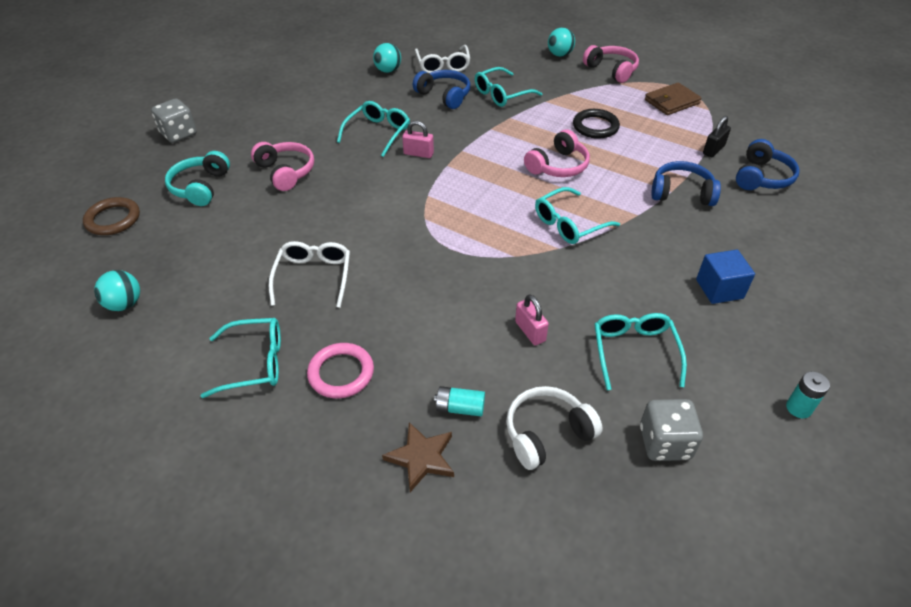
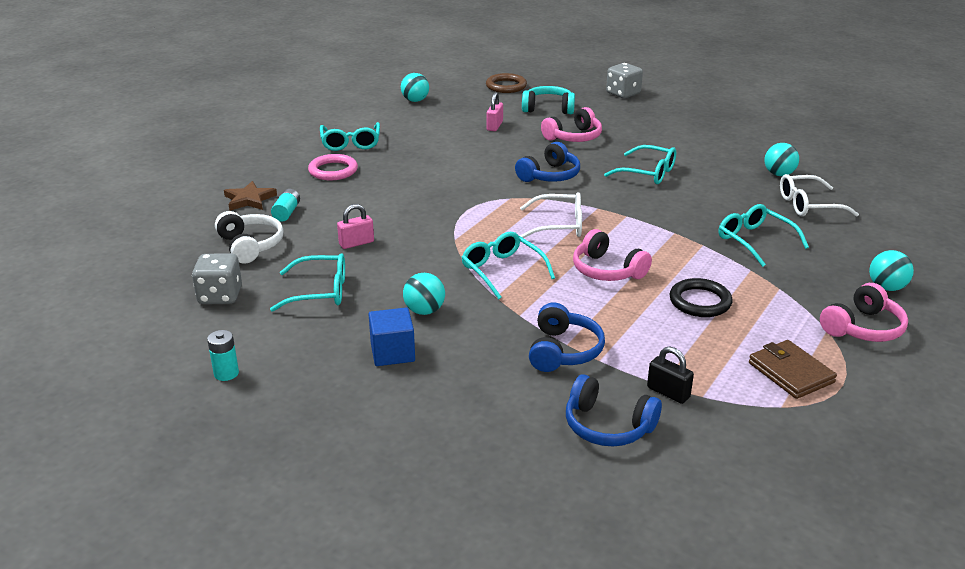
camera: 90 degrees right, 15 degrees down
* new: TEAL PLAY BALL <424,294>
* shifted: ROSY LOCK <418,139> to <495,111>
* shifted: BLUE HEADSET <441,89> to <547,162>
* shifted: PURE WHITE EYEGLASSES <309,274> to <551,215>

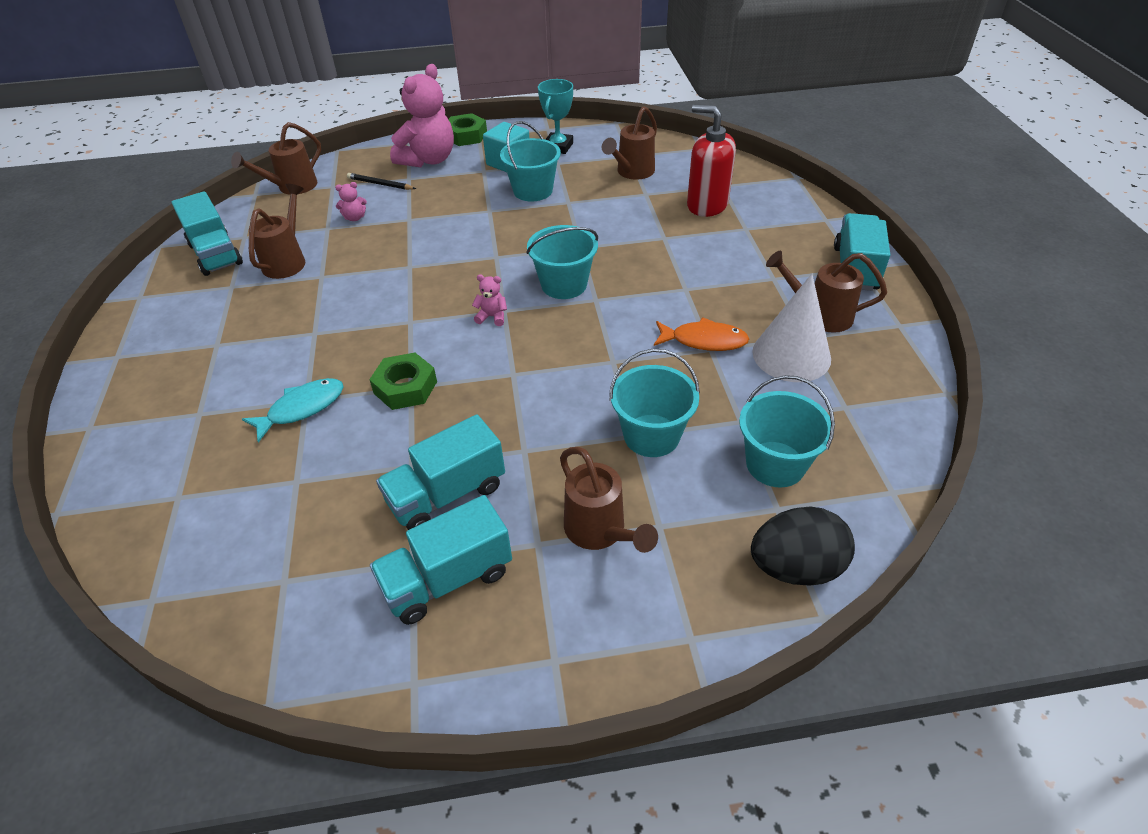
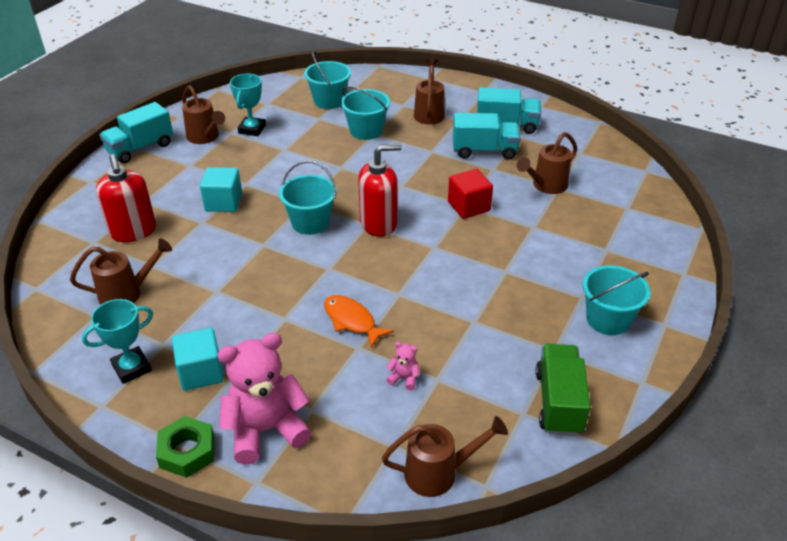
camera: 145 degrees left, 5 degrees down
* new: TEAL SOLID CUBE <221,189>
* swapped: PURE WHITE CONE SHAPE <791,328> to TEAL TROPHY <248,105>
* shifted: ORANGE FISH FIGURE <701,334> to <359,321>
* swapped: ROSY TEDDY <489,300> to CRIMSON SOAP PUMP <380,190>
* swapped: EMERALD NUT <403,381> to CRIMSON SOLID CUBE <470,194>
* shifted: RUSSET WATERING CAN <277,231> to <547,163>
* repainted: TEAL TRUCK <207,233> to EMERALD TRUCK <562,390>
* shifted: TEAL BUCKET <530,161> to <617,300>
* gone: TEAL FISH FIGURE <293,410>
* gone: JET-BLACK WOODEN PENCIL <381,181>
* gone: JET-BLACK EGG SHAPE <803,546>

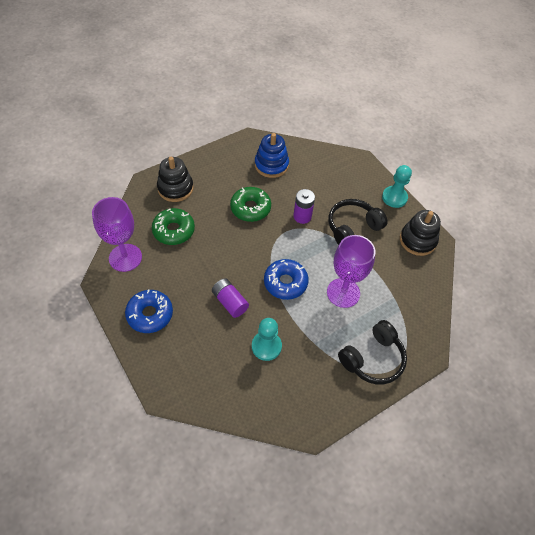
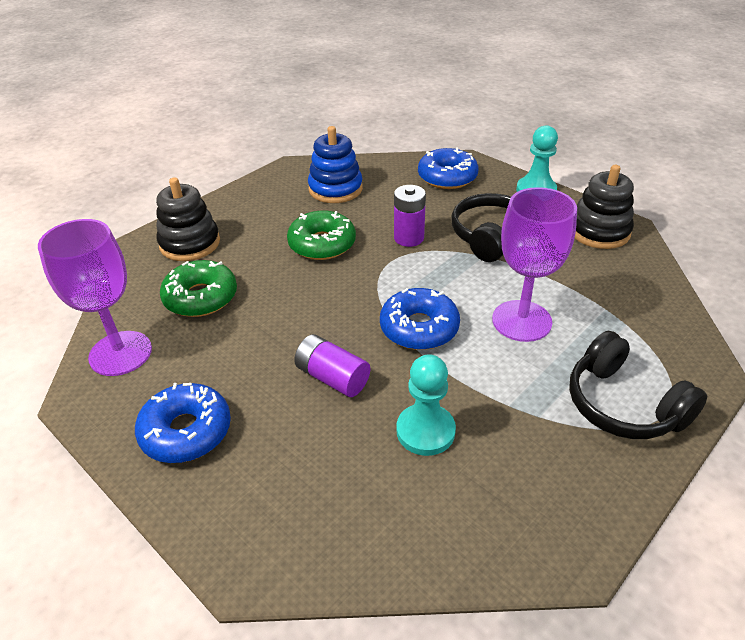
camera: 10 degrees left, 15 degrees down
* new: BLUE DOUGHNUT <448,168>
* rotated: JET-BLACK HEADSET <372,352> = <638,385> 105 degrees clockwise

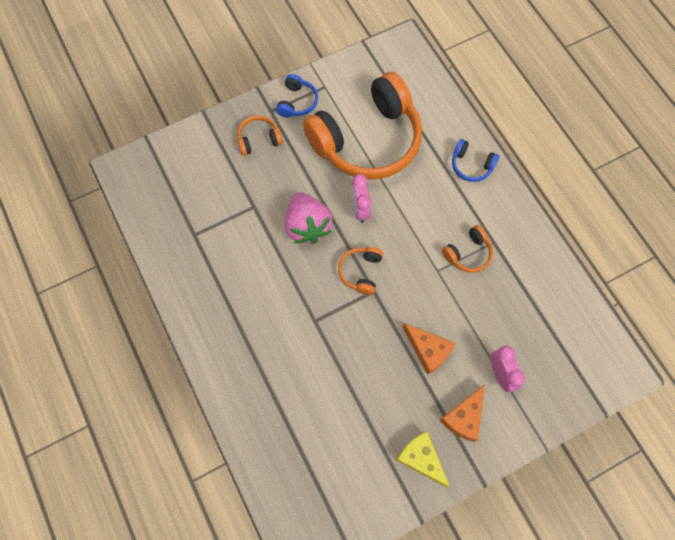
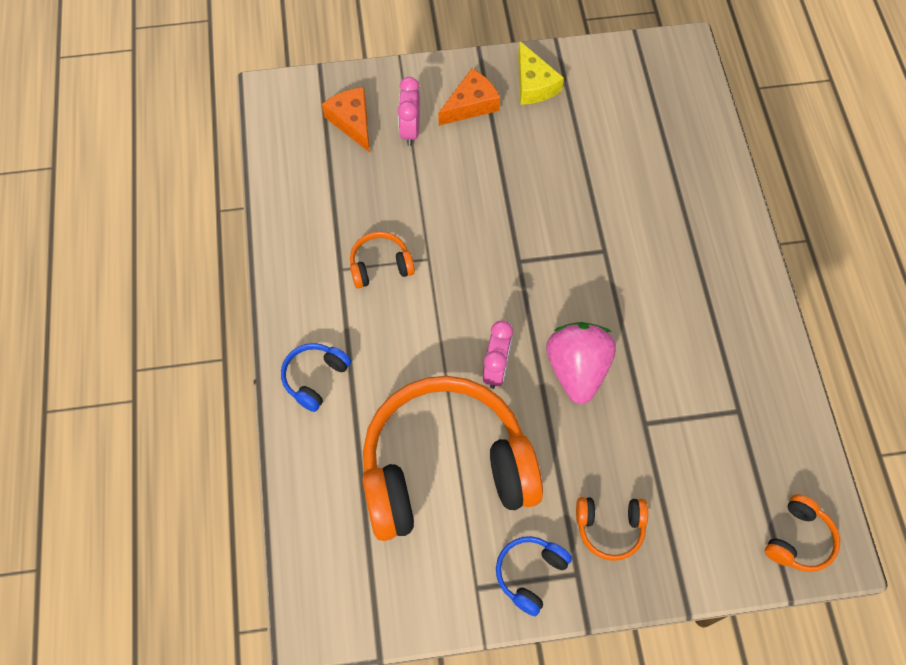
camera: 160 degrees left, 5 degrees down
* rotated: BLUE HEADSET <475,160> = <316,377> 105 degrees counterclockwise
* shifted: ORANGE CHEESE <429,349> to <346,120>
* shifted: ORANGE HEADSET <360,271> to <802,533>

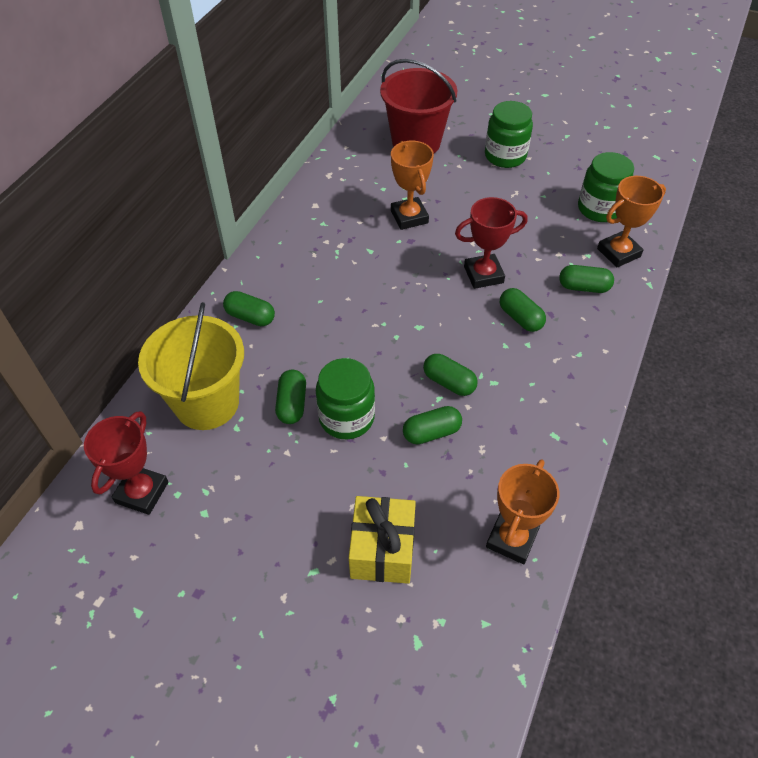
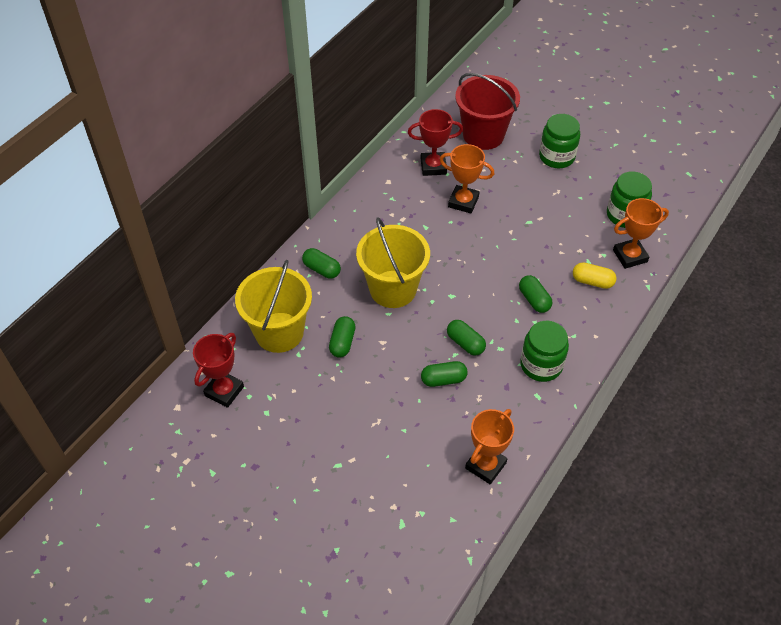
camera: 10 degrees right, 0 degrees up
* new: GOLDEN BUCKET <393,262>
* shifted: CRIMSON TROPHY <491,243> to <435,142>
* rotated: ORANGE TROPHY <412,185> = <467,178> 60 degrees counterclockwise
* shifted: EMERALD PRESERVE JAR <345,398> to <544,351>
* repainted: EMERALD PILL <586,279> to GOLDEN PILL <595,275>
* gone: GOLDEN WRAPPED GIFT <382,540>

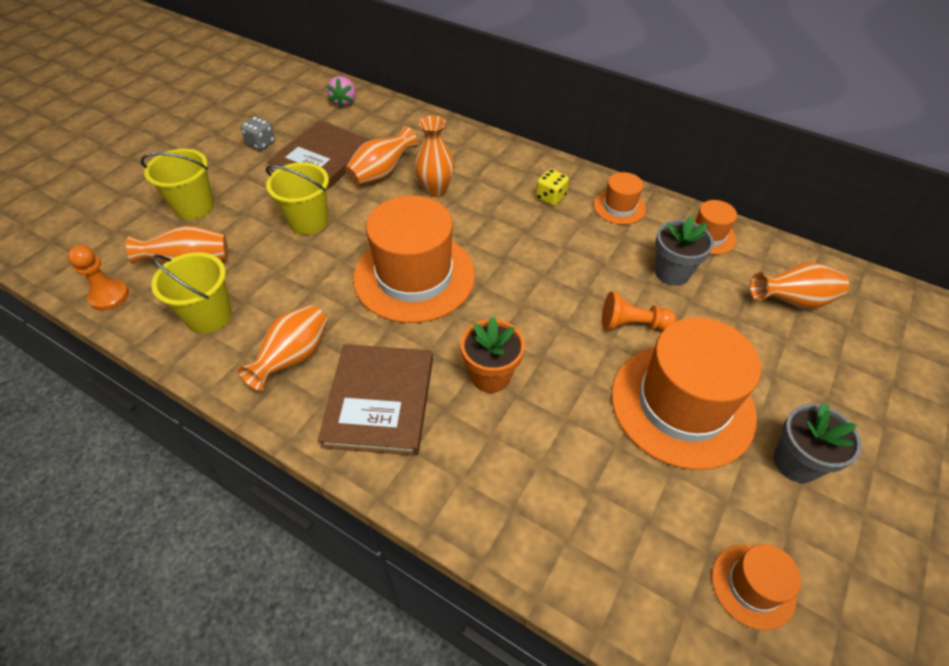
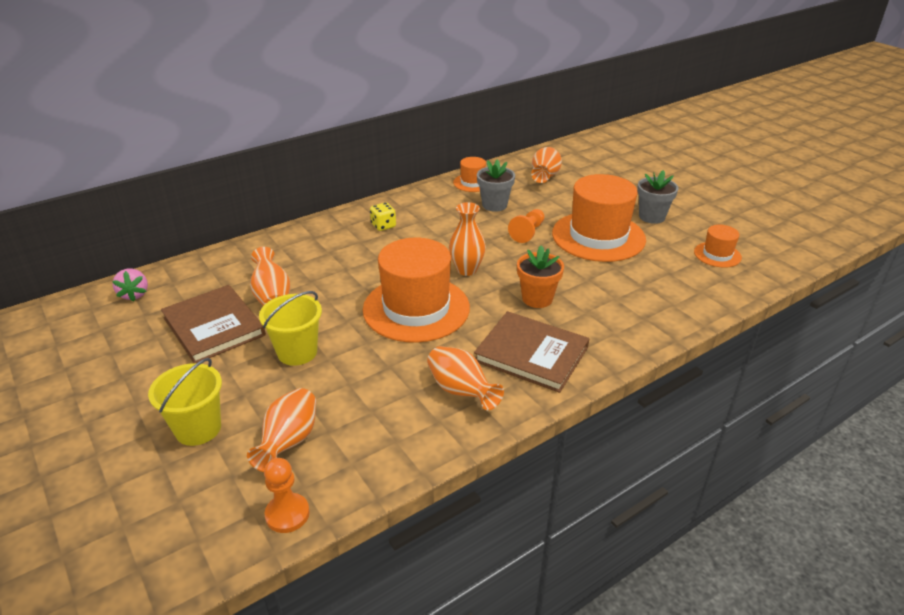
camera: 65 degrees left, 15 degrees down
* rotated: ROSY TOY STRAWBERRY <341,92> = <130,285> 45 degrees clockwise
* shifted: ORANGE TALL VASE <434,156> to <467,239>
* gone: GOLDEN BUCKET <191,293>
* gone: GREY DICE <258,133>
* gone: ORANGE TOP HAT <620,198>

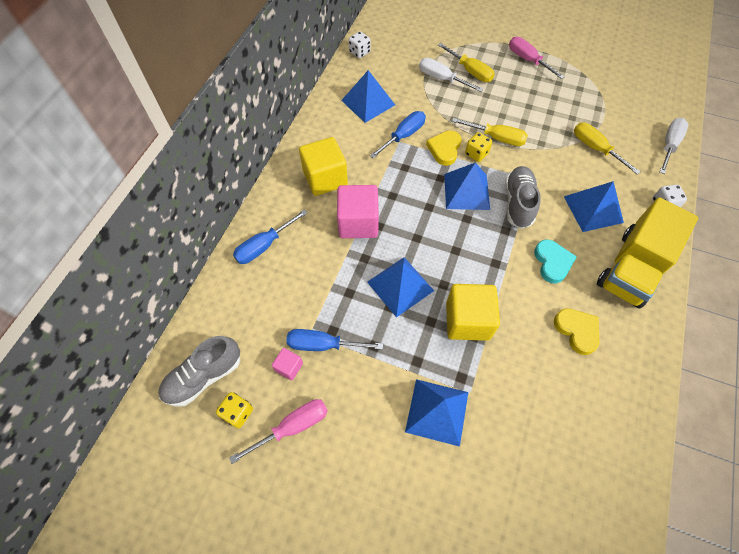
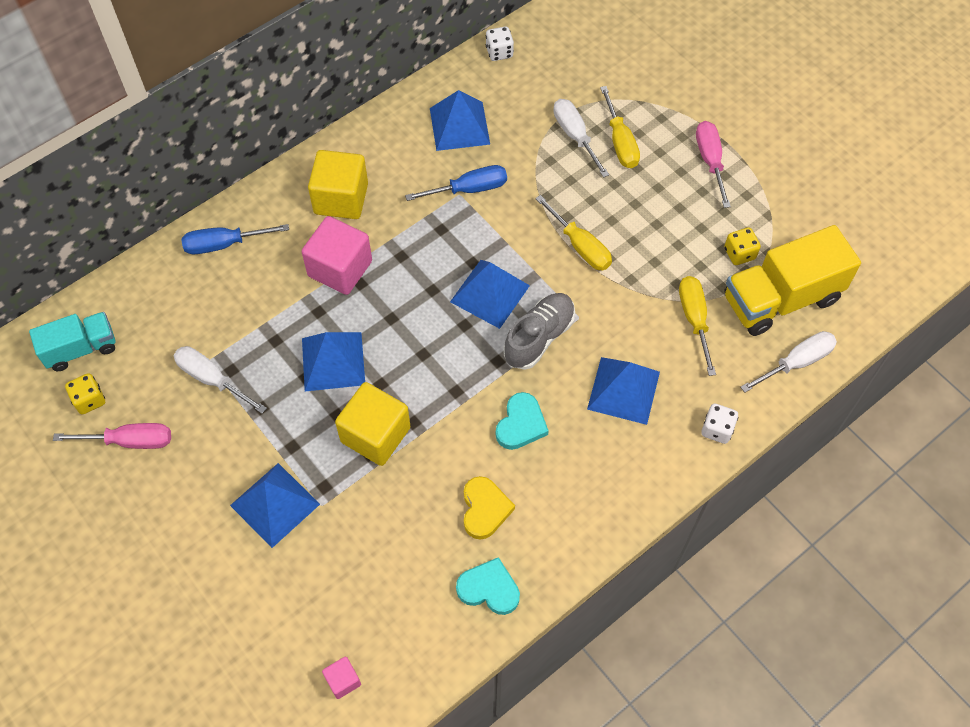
camera: 30 degrees right, 0 degrees up
* swapped: GREY SHOE <199,371> to TEAL TRUCK <72,341>
* repainted: BLUE FLAT SCREWDRIVER <334,340> to PURE WHITE FLAT SCREWDRIVER <220,380>
* shifted: ROSY SOLID CUBE <287,364> to <341,678>
* new: TEAL HEART <488,586>
* shifted: GOLDEN DICE <478,147> to <742,246>
* shifted: GOLDEN TRUCK <647,253> to <793,280>
* gone: GOLDEN HEART <443,148>

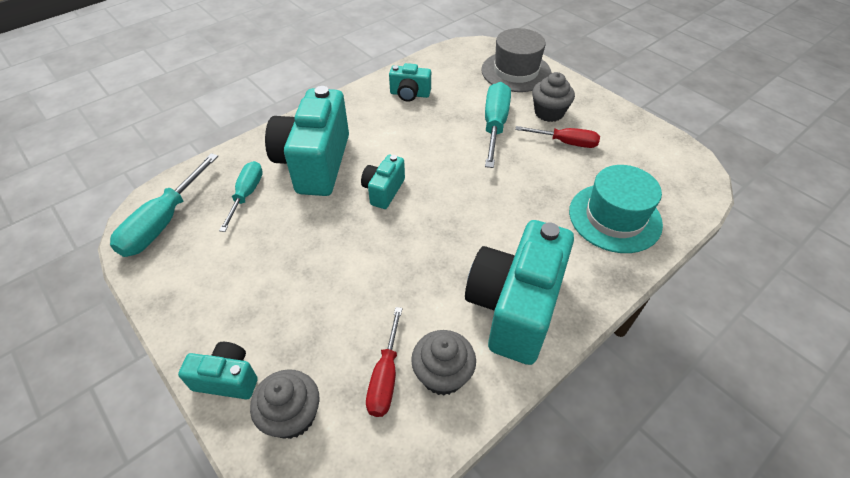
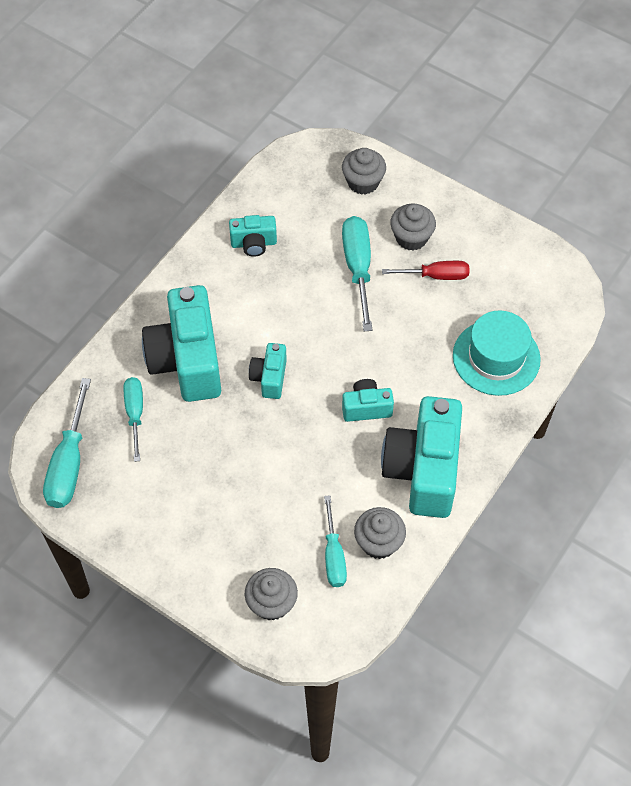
camera: 15 degrees left, 10 degrees up
* repainted: CRIMSON FLAT SCREWDRIVER <384,362> to TEAL FLAT SCREWDRIVER <335,541>
* swapped: GREY TOP HAT <516,60> to GREY MUFFIN <364,171>
* shifted: TEAL COMPACT CAMERA <218,371> to <368,400>

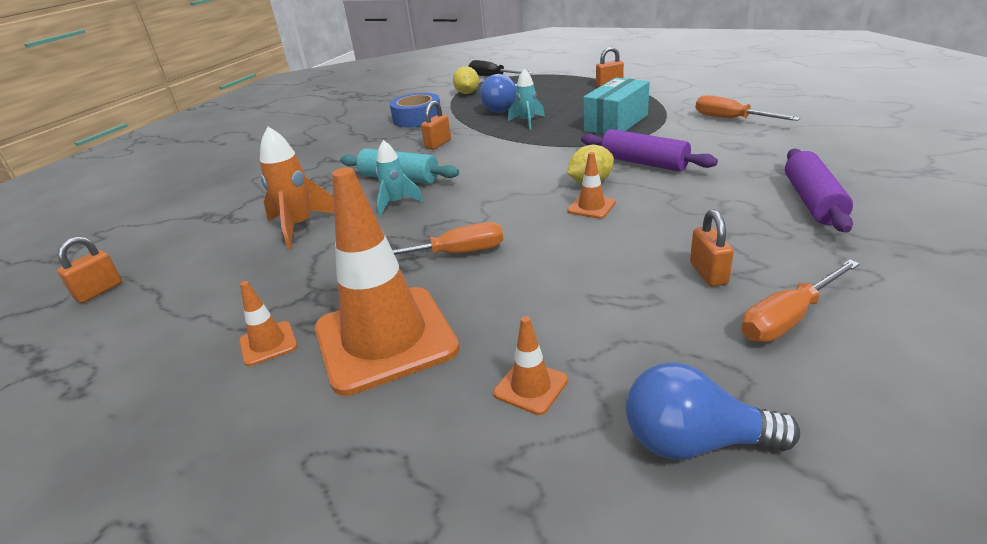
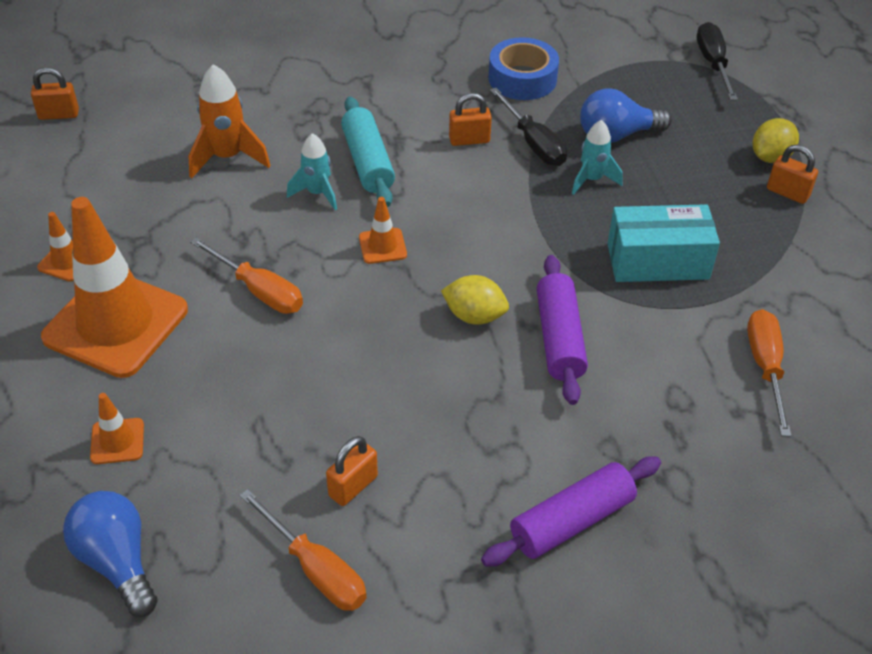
camera: 45 degrees right, 15 degrees up
* rotated: ORANGE FLAT SCREWDRIVER <801,301> = <303,550> 150 degrees counterclockwise
* shifted: ORANGE ROAD CONE <591,185> to <383,230>
* new: JET-BLACK FLAT SCREWDRIVER <528,127>
* shifted: GOLDEN LEMON <466,80> to <775,140>

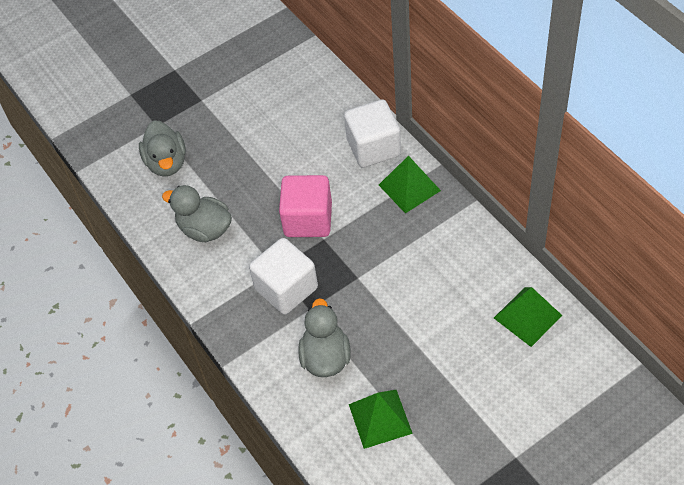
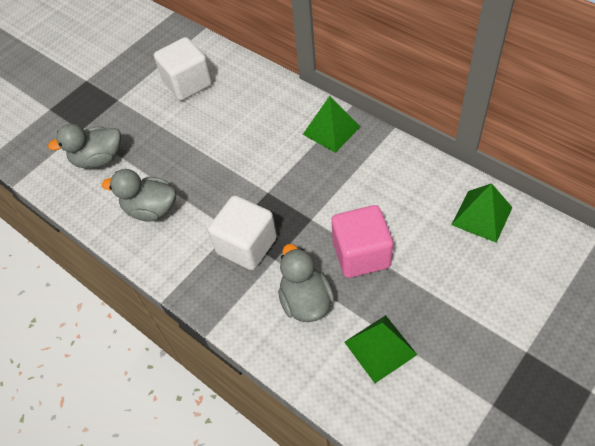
camera: 15 degrees left, 0 degrees up
* rotated: GREY RUBBER DUCK <162,148> = <84,146> 105 degrees clockwise
* shifted: PURE WHITE SOLID CUBE <372,133> to <183,69>
* shifted: ROSY SOLID CUBE <305,206> to <362,241>

